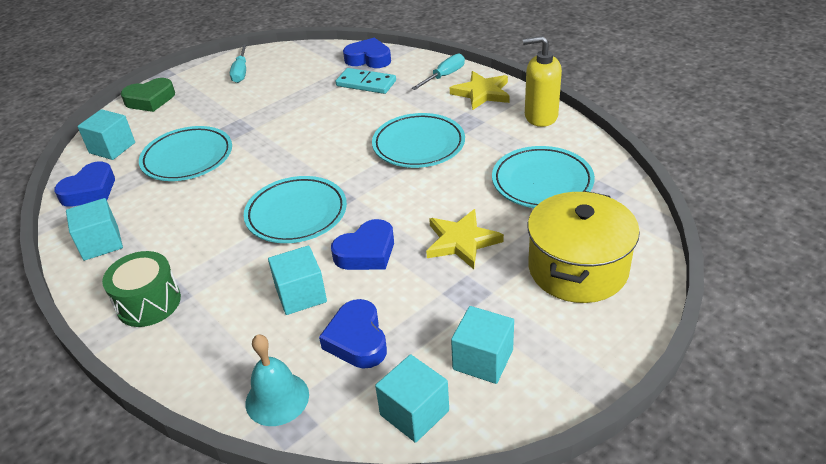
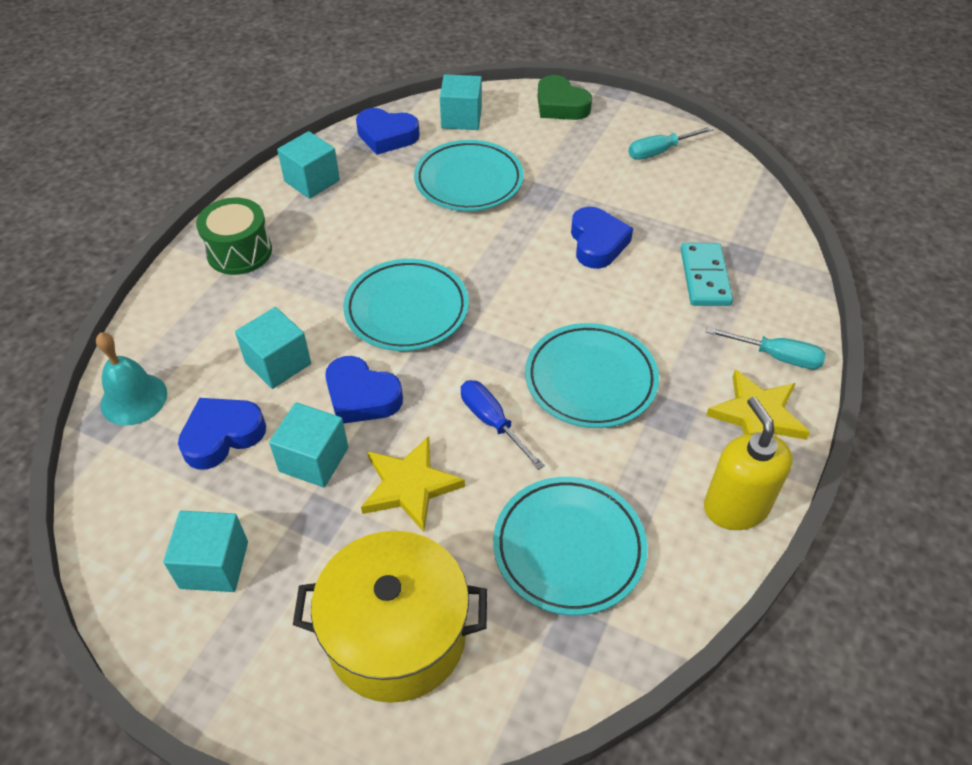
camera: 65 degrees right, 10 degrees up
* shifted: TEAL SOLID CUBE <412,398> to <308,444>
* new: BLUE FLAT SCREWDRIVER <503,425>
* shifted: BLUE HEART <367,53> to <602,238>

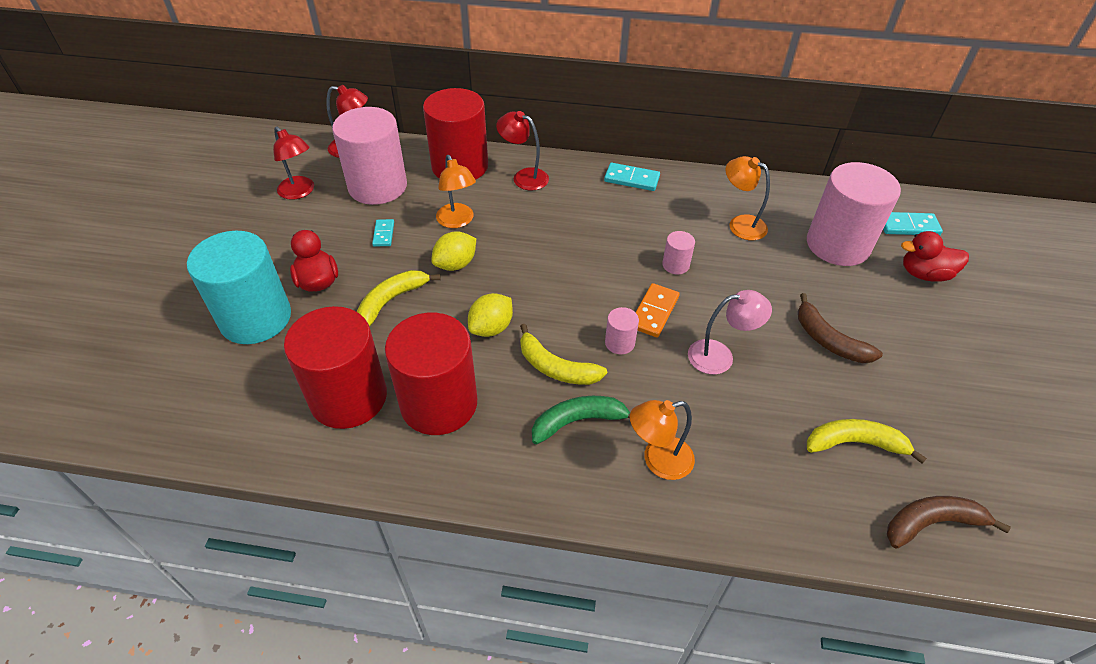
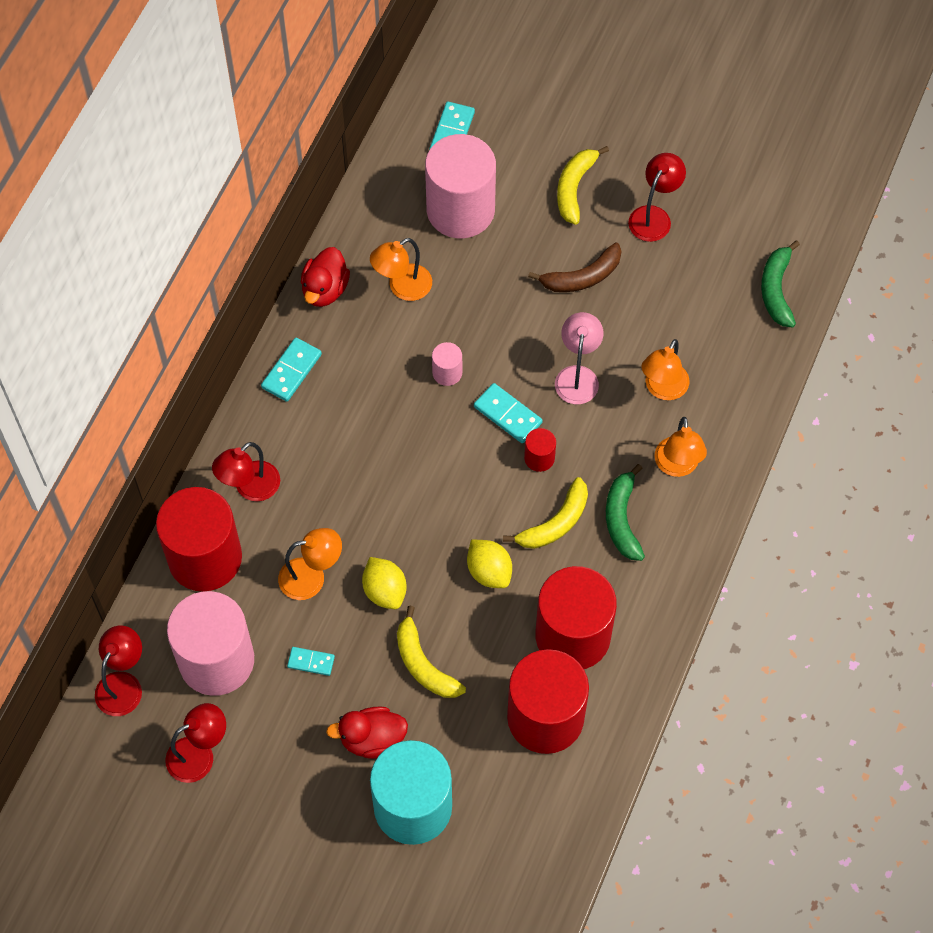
camera: 75 degrees left, 15 degrees up
* shifted: CRIMSON RUBBER DUCK <935,256> to <325,277>
* repainted: ORANGE DOMINO <657,310> to TEAL DOMINO <508,413>
* repainted: ROSY SOLID CYLINDER <622,330> to CRIMSON SOLID CYLINDER <540,450>
* shifted: GOLDEN TOY BANANA <867,441> to <583,185>
* new: CRIMSON READING LAMP <657,197>
* new: ORANGE READING LAMP <665,369>
* repainted: RUSSET TOY BANANA <949,522> to EMERALD TOY BANANA <780,284>

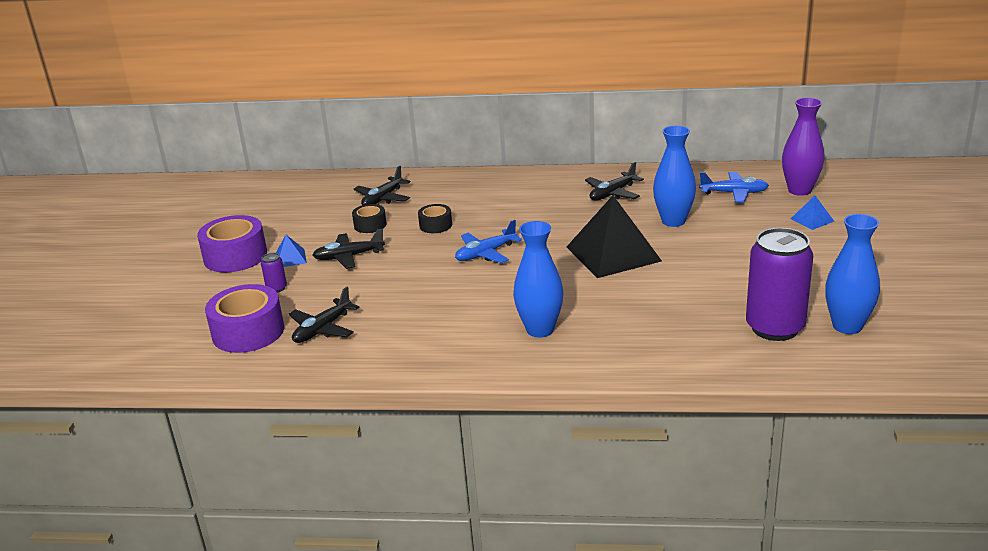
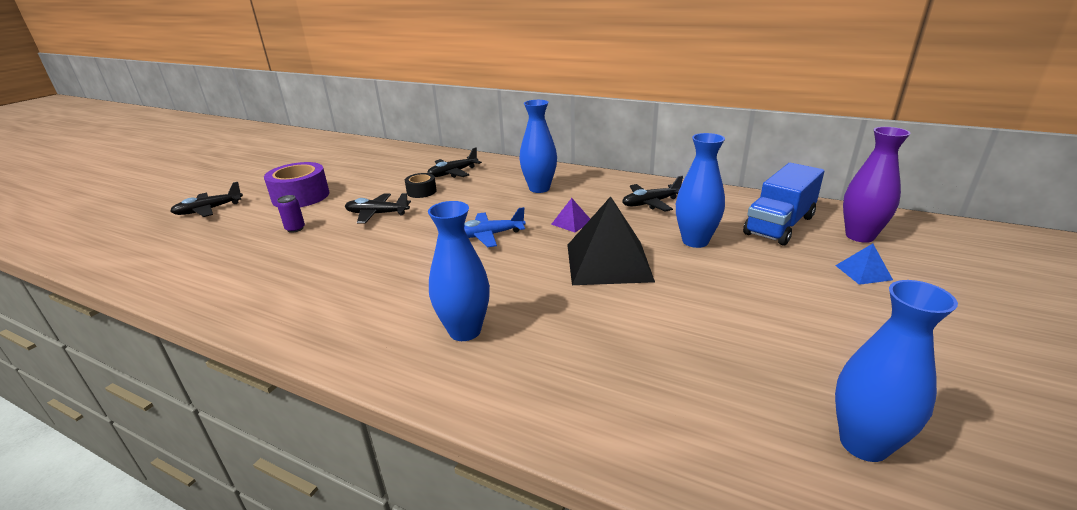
camera: 20 degrees right, 0 degrees up
* shifted: JET-BLACK PLANE <324,315> to <206,199>
* new: BLUE TALL VASE <538,146>
* new: ROYAL PURPLE PYRAMID SHAPE <570,215>
* swapped: BLUE PLANE <734,187> to BLUE TRUCK <783,204>
* gone: ROYAL PURPLE STICKY TAPE <244,318>
* gone: BLUE PYRAMID SHAPE <291,251>
* gone: JET-BLACK STICKY TAPE <435,218>
* gone: ROYAL PURPLE SODA CAN <779,284>

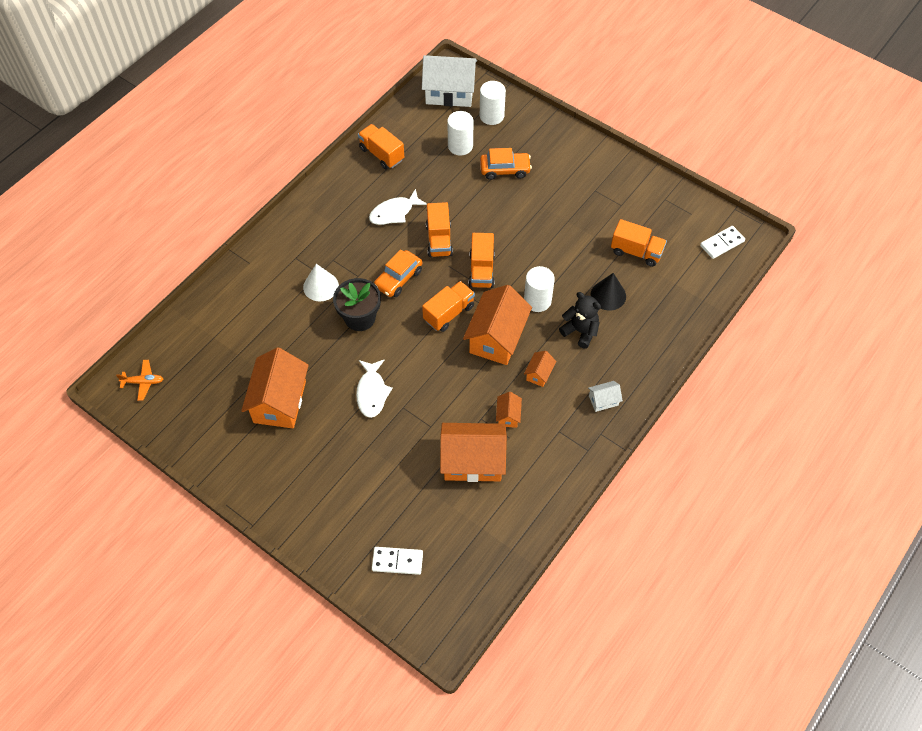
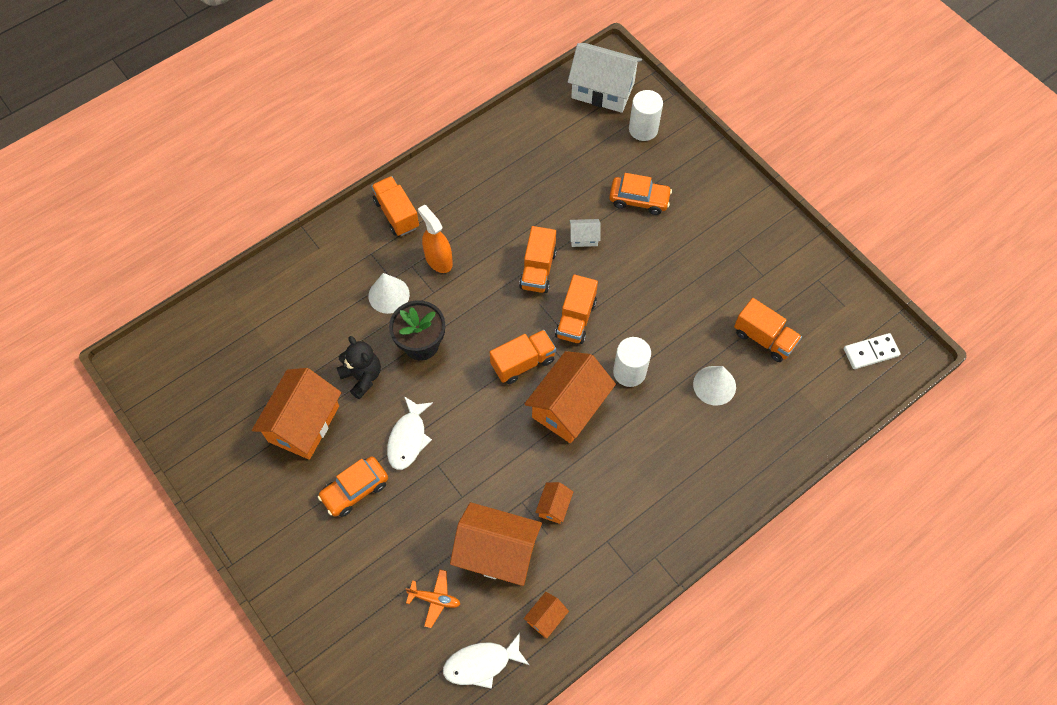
camera: 15 degrees right, 5 degrees up
* shifted: ORANGE CAR <398,273> to <353,487>
* shifted: JET-BLACK TEDDY <580,320> to <359,367>
* shifted: ORANGE TRUCK <381,146> to <395,206>
* shifted: ORANGE PLANE <139,380> to <432,598>
* new: ORANGE SPRAY CLEANER <435,239>
* shifted: PURE WHITE FISH FIGURE <398,207> to <486,661>
* shifted: ORANGE HOUSE <540,369> to <546,615>
* shifted: PURE WHITE HOUSE <605,396> to <585,233>
* repainted: JET-BLACK CONE SHAPE <608,291> to PURE WHITE CONE SHAPE <714,386>
* gone: PURE WHITE DOMINO <397,561>
* gone: PURE WHITE SOLID CYLINDER <460,133>

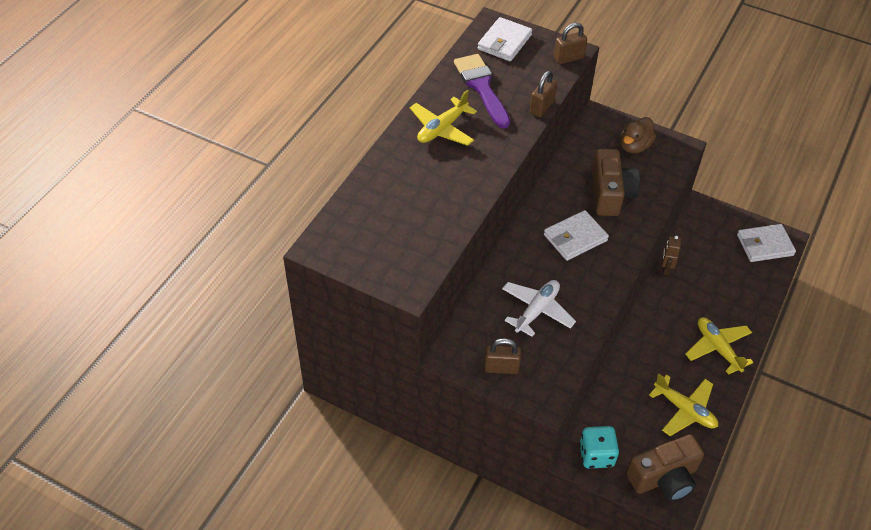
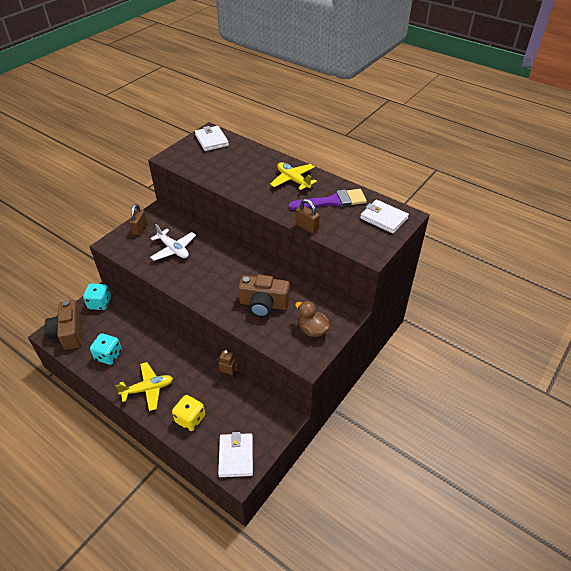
camera: 100 degrees right, 5 degrees down
* swapped: GOLDEN PLANE <683,405> to TEAL DICE <106,349>
* new: GOLDEN DICE <188,413>
* shifted: PURE WHITE BILLFOLD <576,235> to <212,138>
* gone: RUSSET LOCK <570,43>

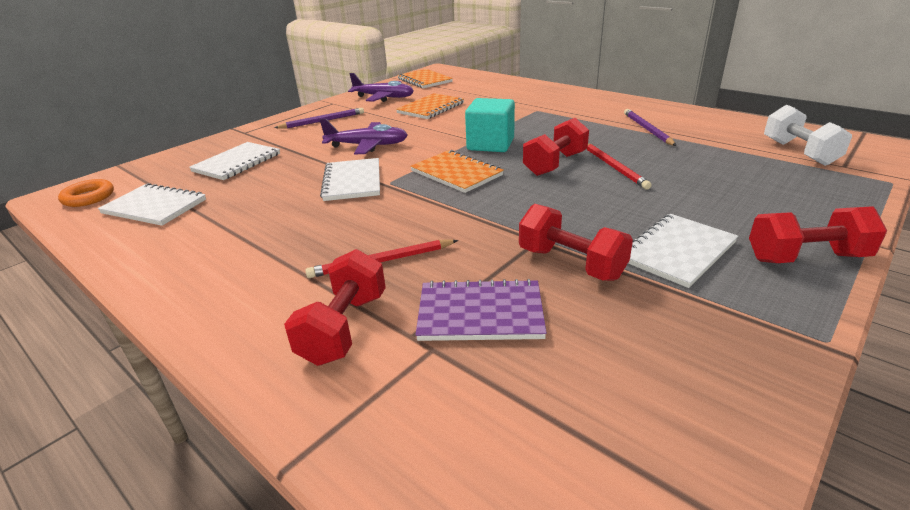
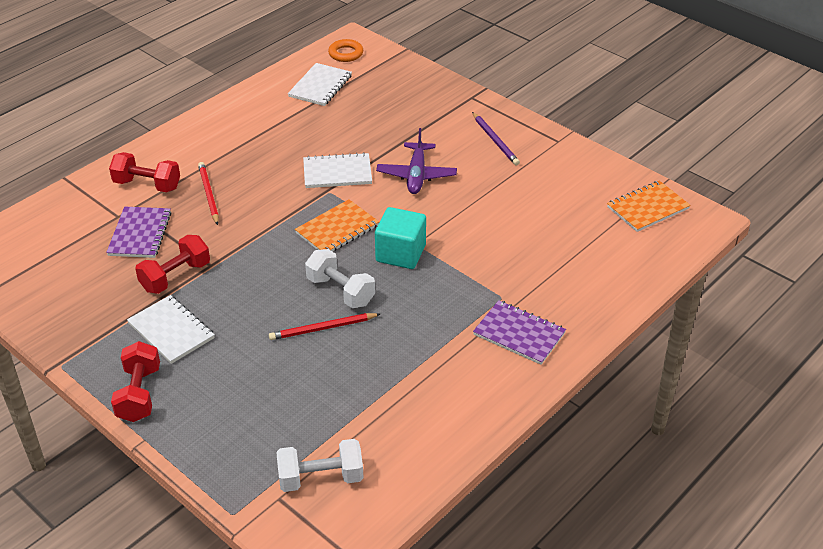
camera: 90 degrees right, 10 degrees up
* repainted: CRIMSON HAND WEIGHT <556,147> to PURE WHITE HAND WEIGHT <340,278>
* new: ROYAL PURPLE NOTEPAD <519,332>
* gone: PURE WHITE NOTEPAD <234,161>
* gone: ROYAL PURPLE PLANE <381,87>
* gone: ORANGE NOTEPAD <430,106>
* gone: ROYAL PURPLE WOODEN PENCIL <650,127>

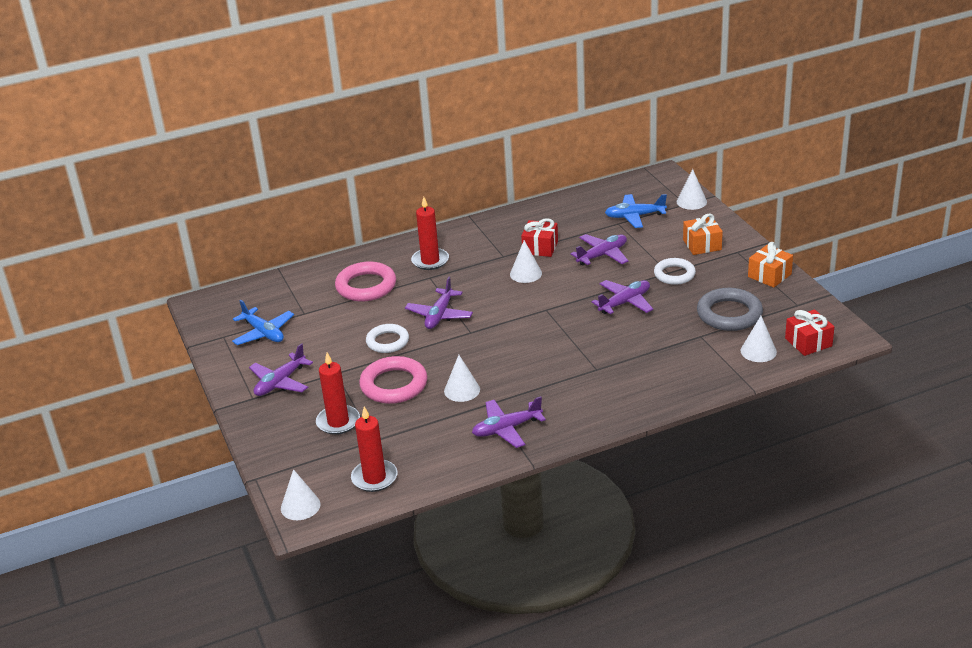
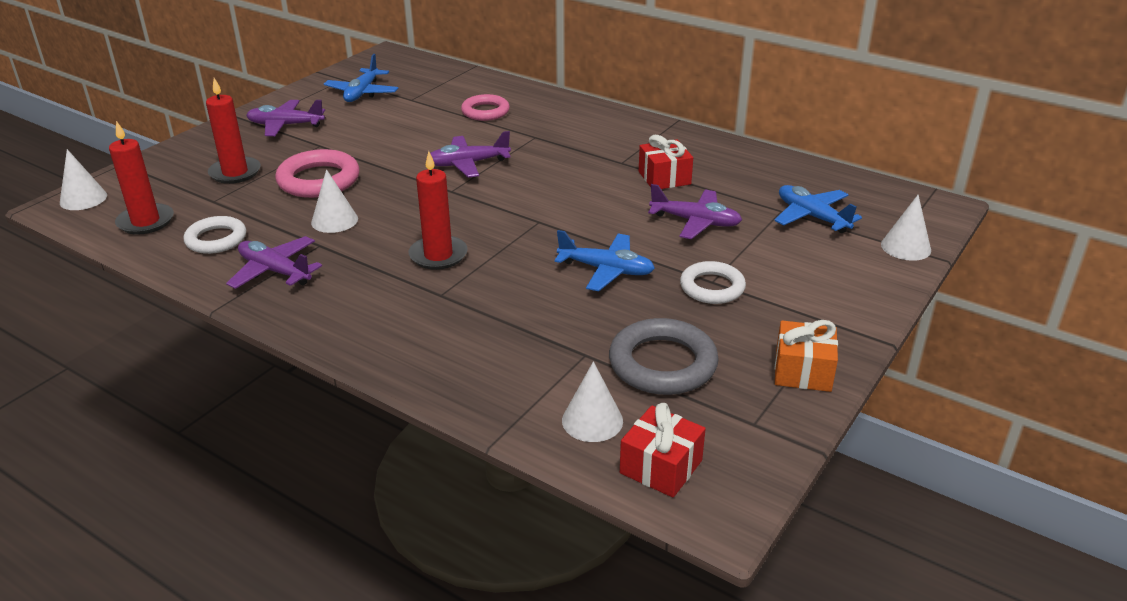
camera: 55 degrees right, 0 degrees up
* shifted: PURE WHITE TORUS <387,338> to <215,235>
* shifted: CRIMSON CANDLE <430,233> to <438,210>
* scaled: ROSY TORUS <365,281> = <485,107> x0.67
* repainted: ROYAL PURPLE PLANE <622,297> to BLUE PLANE <604,260>
* gone: PURE WHITE CONE SHAPE <526,261>
* gone: ORANGE WRAPPED GIFT <703,234>

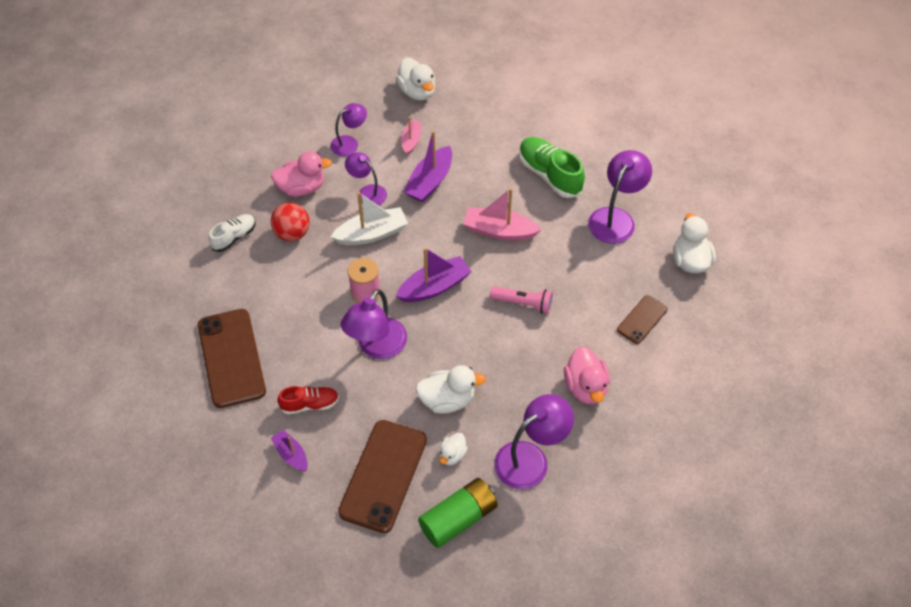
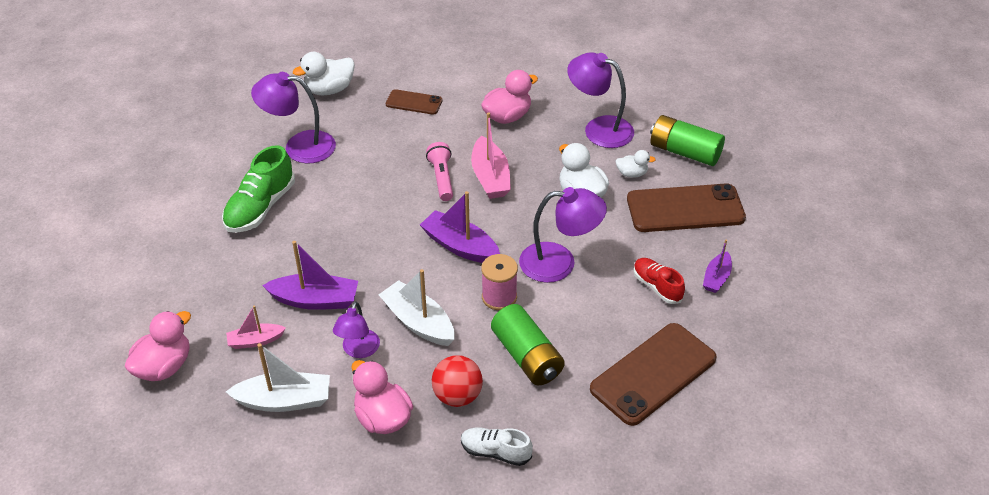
camera: 115 degrees left, 10 degrees down
* repainted: PURE WHITE RUBBER DUCK <415,79> to ROSY RUBBER DUCK <158,346>
* swapped: ROYAL PURPLE READING LAMP <348,129> to PURE WHITE SAILBOAT <278,377>
* shifted: ROSY SAILBOAT <502,214> to <491,155>
* new: EMERALD AA BATTERY <528,344>

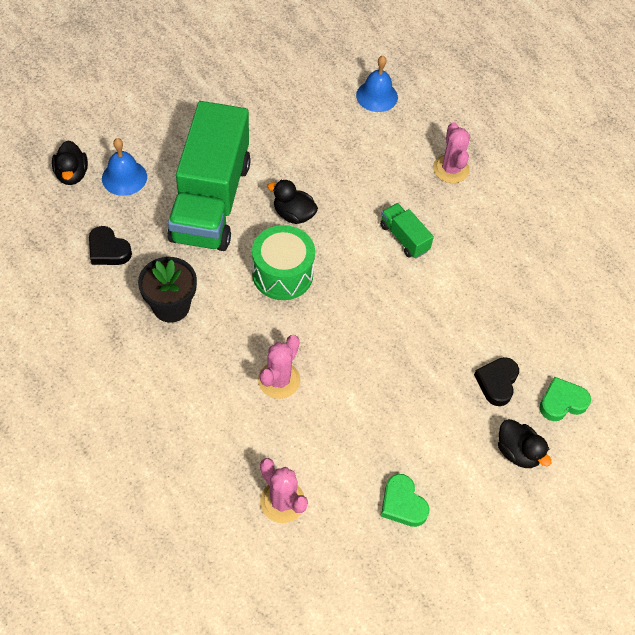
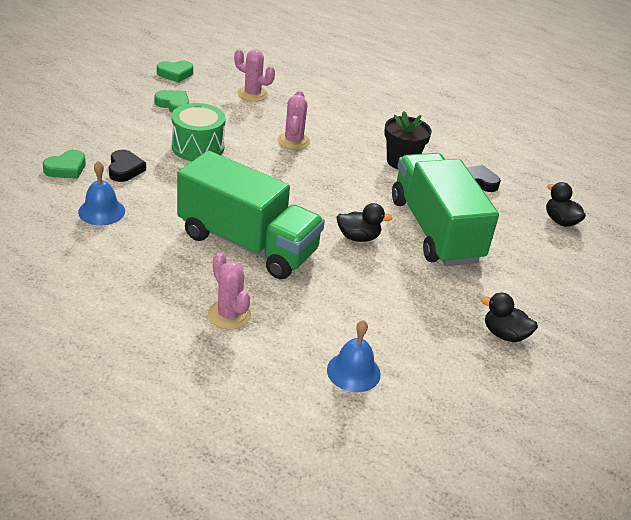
camera: 155 degrees right, 20 degrees down
* shifted: BLUE HAND BELL <124,167> to <101,193>
* new: EMERALD HEART <175,72>
* shifted: EMERALD DRUM <283,262> to <199,132>
* scaled: EMERALD TRUCK <407,230> = <251,215> x2.42
* shifted: JET-BLACK RUBBER DUCK <525,443> to <509,317>

